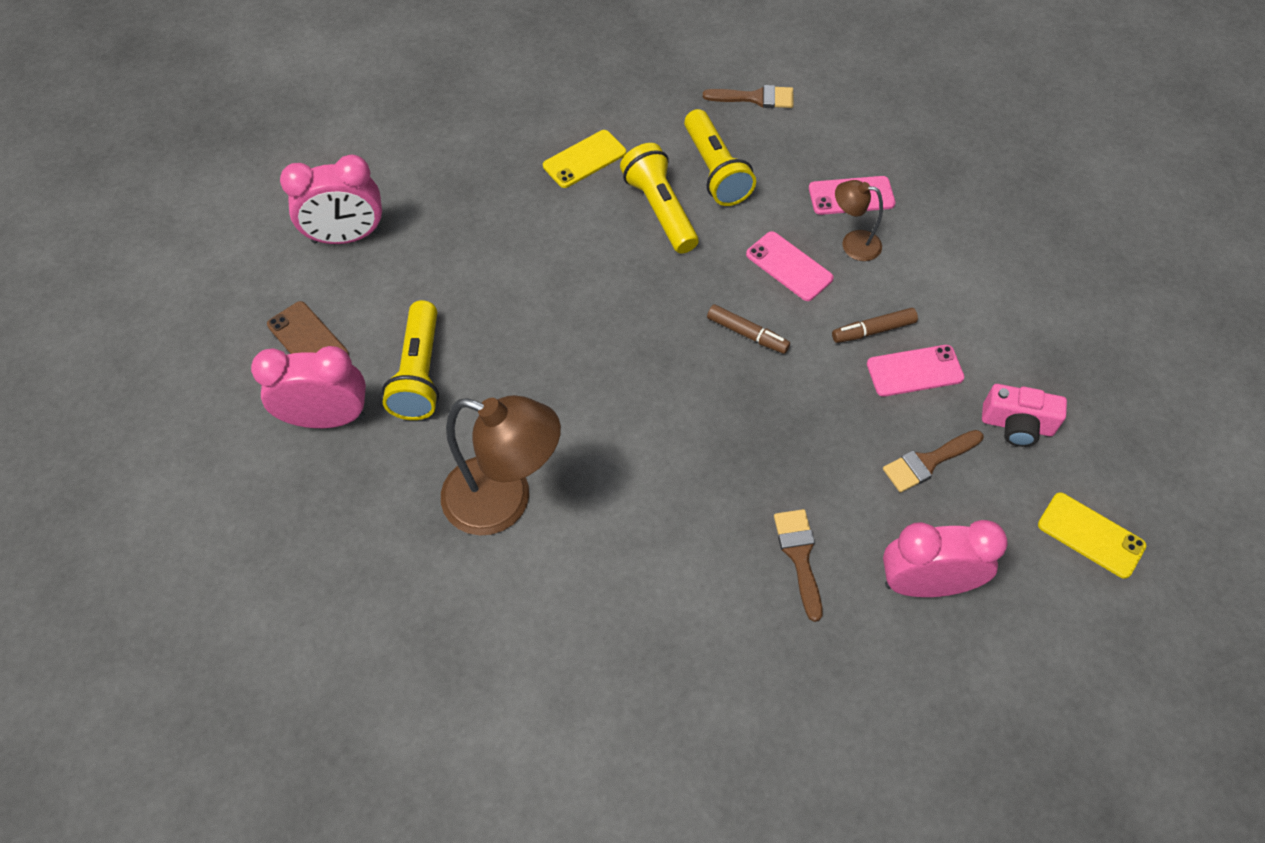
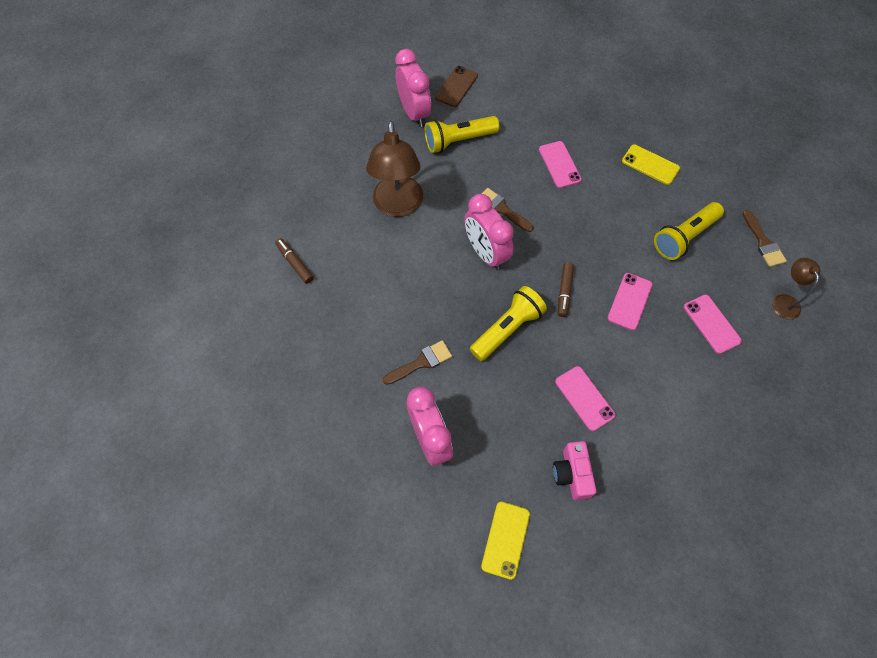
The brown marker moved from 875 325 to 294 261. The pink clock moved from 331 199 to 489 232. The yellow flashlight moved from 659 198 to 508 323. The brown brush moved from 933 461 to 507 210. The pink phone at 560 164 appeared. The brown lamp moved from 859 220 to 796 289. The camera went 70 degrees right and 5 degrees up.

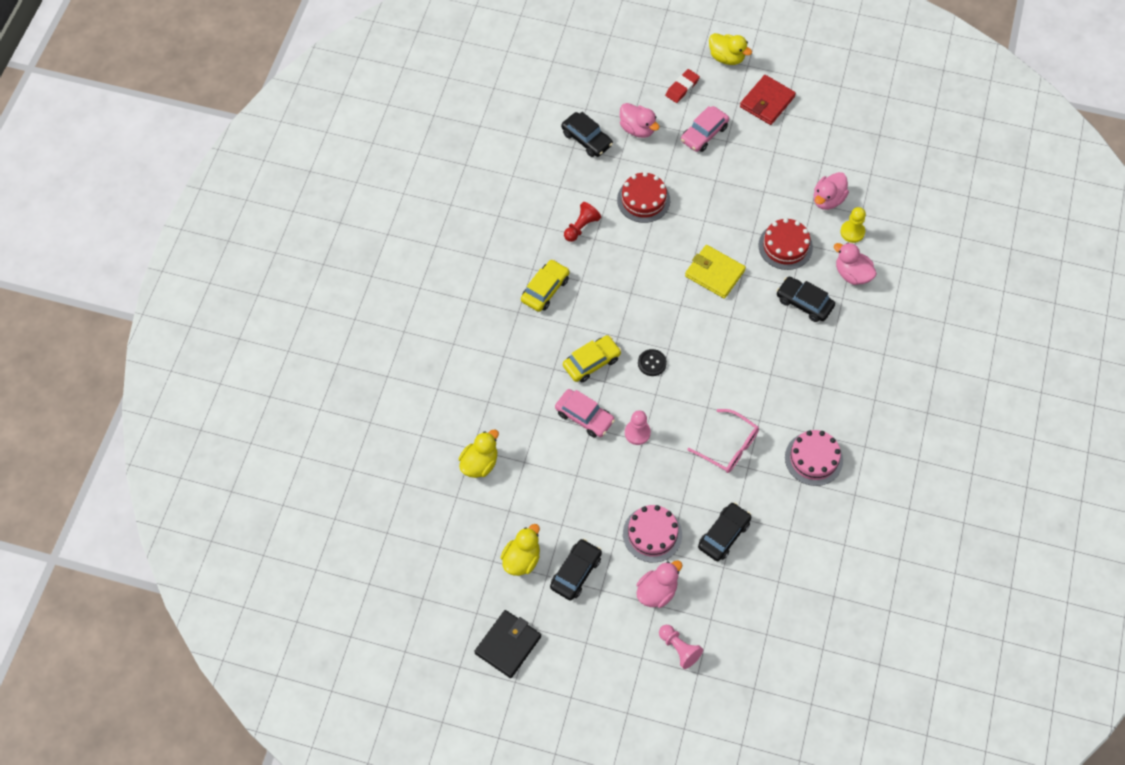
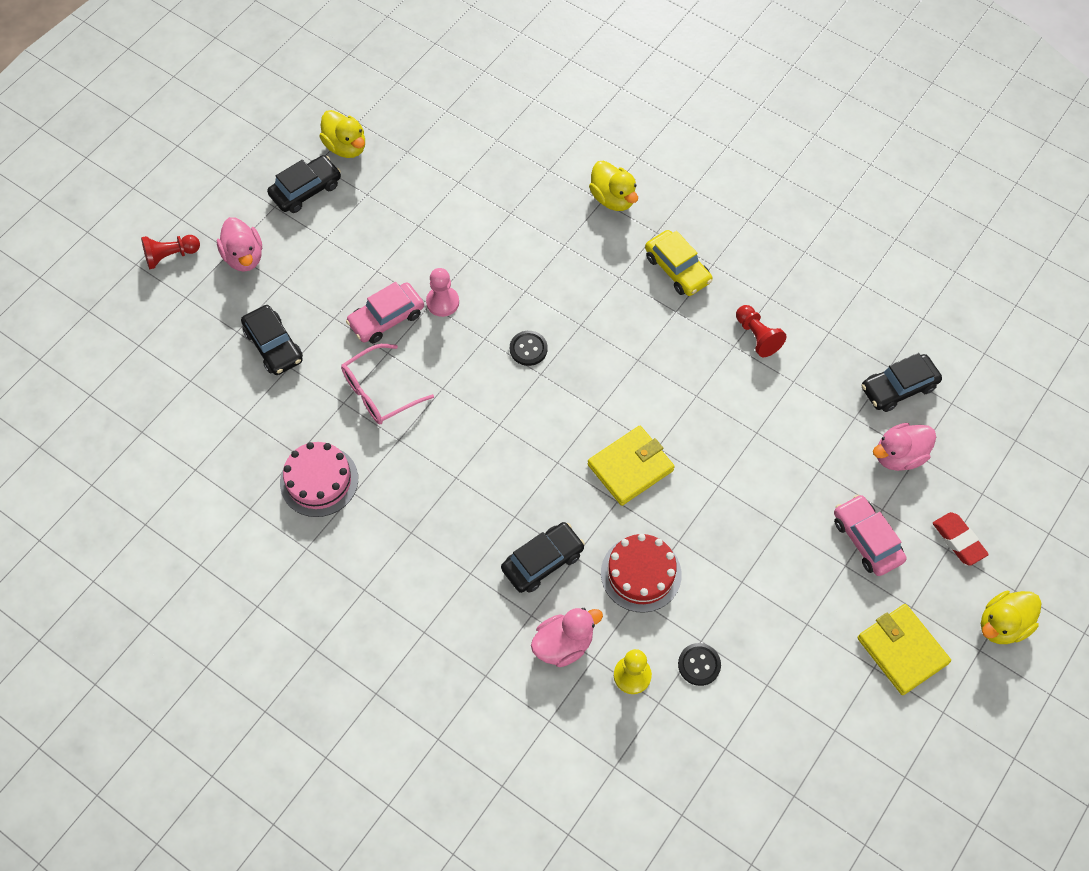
The pink pawn at 681 647 became the red pawn at 170 252. The black car at 576 569 turned 90 degrees counterclockwise. The pink car moved from 585 413 to 385 312. The yellow duck moved from 479 453 to 613 186. The pink duck at 831 191 was replaced by the black button at 699 664. The red wallet at 768 100 became the yellow wallet at 904 649. The black wallet at 508 644 disappeared. The yellow car at 592 358 disappeared. The red cake at 643 197 disappeared. The pink cake at 652 534 disappeared. The camera went 110 degrees right and 0 degrees up.

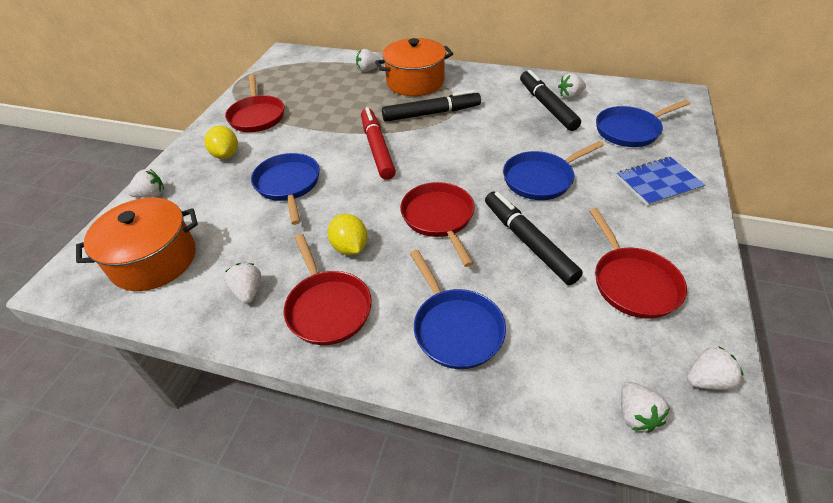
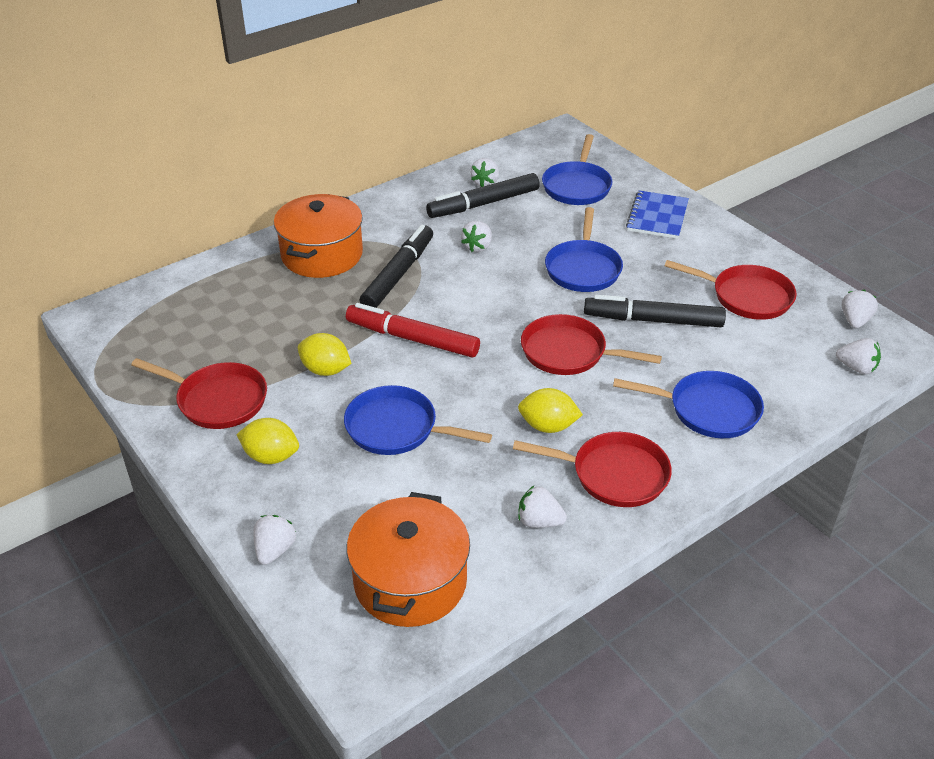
The yellow lemon at 325 354 appeared. The black marker at 550 100 turned 45 degrees counterclockwise. The white strawberry moved from 368 60 to 476 236. The camera went 55 degrees left and 5 degrees down.

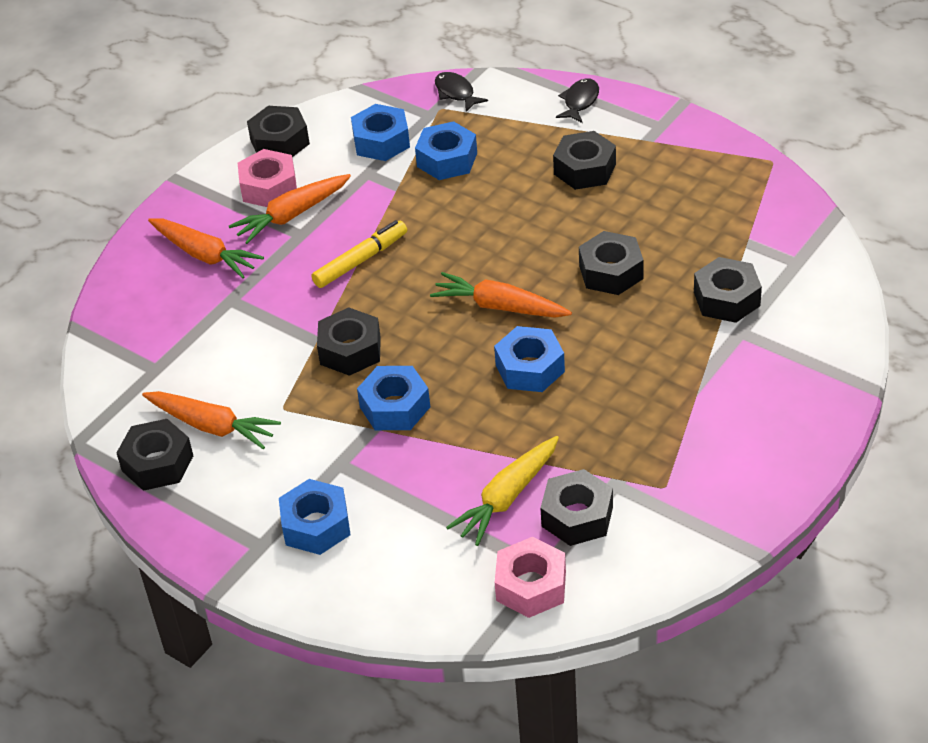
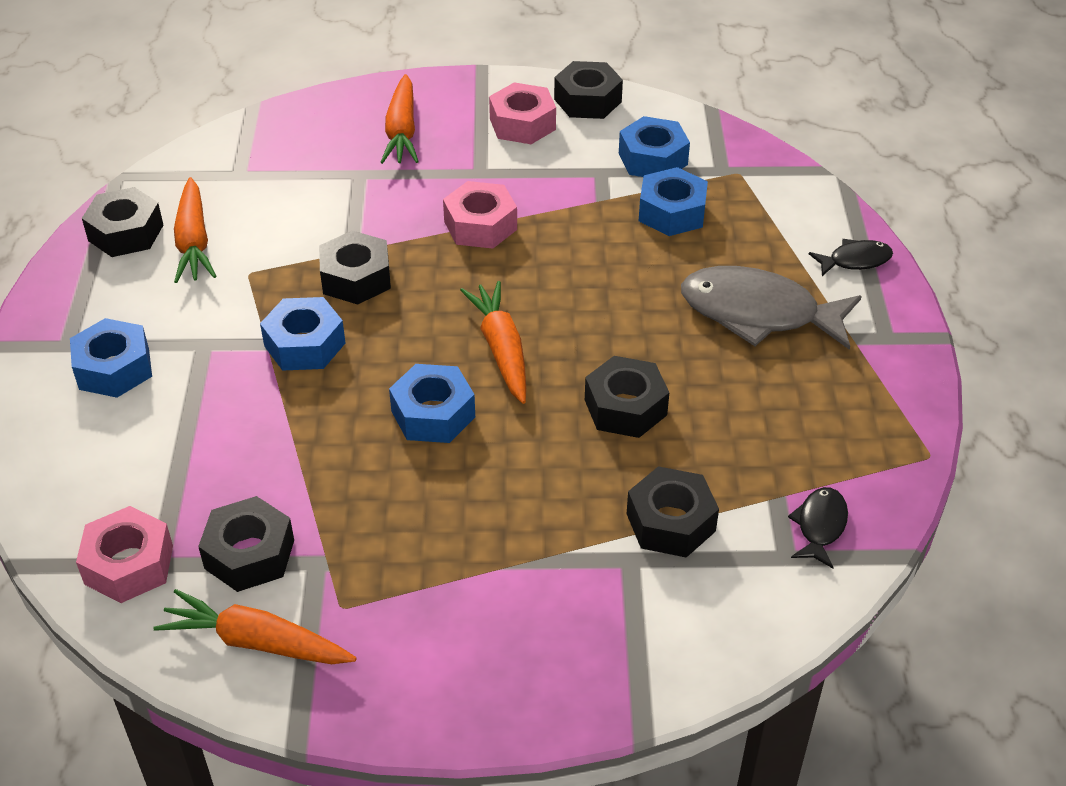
The orange carrot moved from 290 209 to 255 626. The yellow marker at 359 254 was replaced by the pink nut at 480 215. The black nut at 584 160 was replaced by the grey fish at 771 308. The black fish moved from 461 92 to 818 527. The yellow carrot at 502 491 disappeared. The camera went 50 degrees right and 0 degrees up.

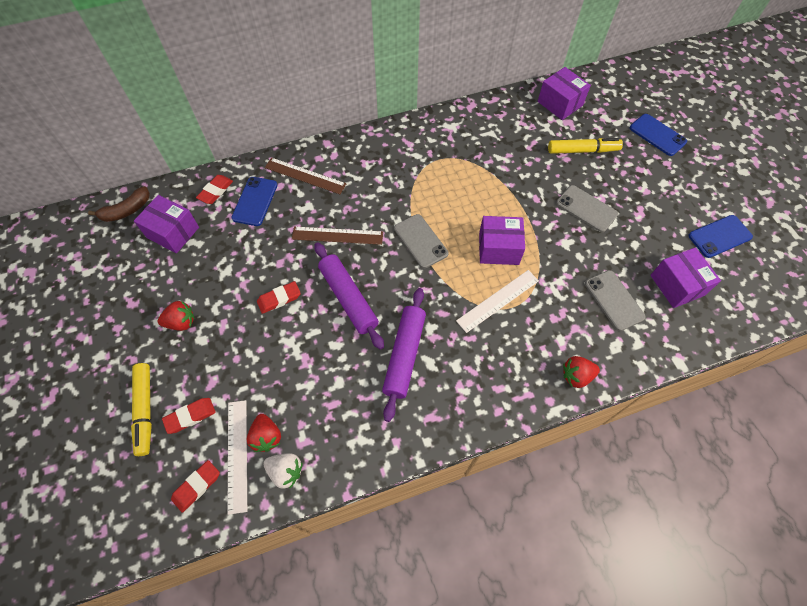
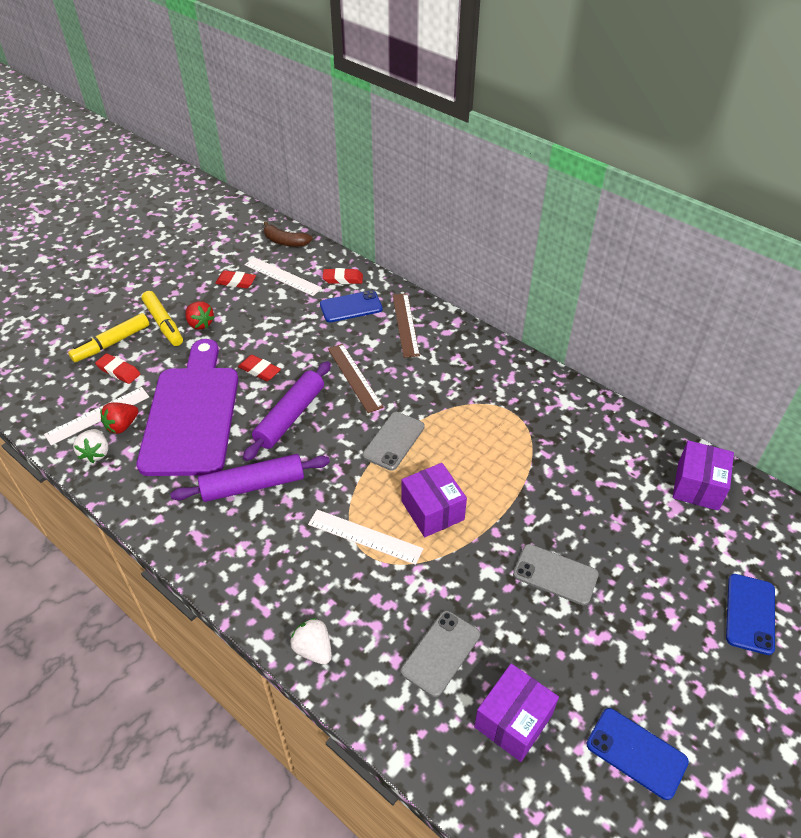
The purple cutting board at 187 407 appeared. The yellow marker moved from 585 146 to 162 318. The red eraser moved from 195 486 to 235 279. The purple box at 166 224 was replaced by the white ruler at 283 276. The red strawberry at 581 372 became the white strawberry at 311 641. The grey phone at 587 208 turned 75 degrees counterclockwise. The camera went 60 degrees right and 15 degrees down.

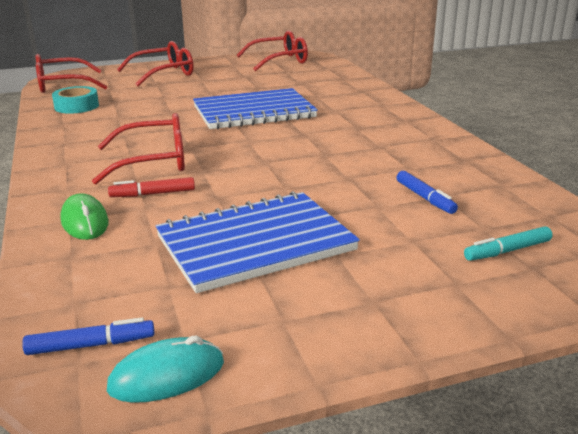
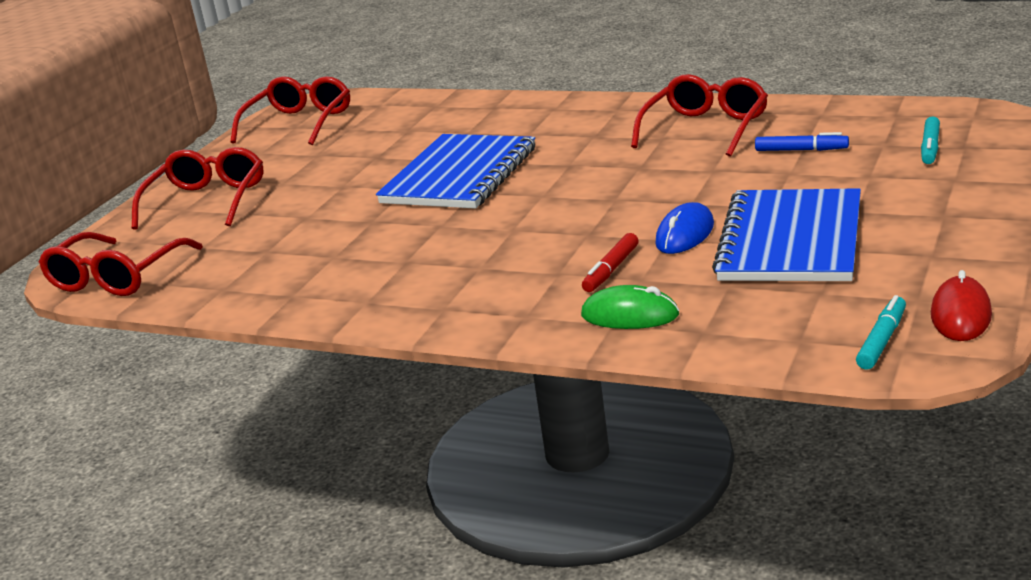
The red glasses moved from 138 149 to 699 115. The blue mouse at 684 228 appeared. The blue marker at 88 336 became the turquoise marker at 881 332. The turquoise mouse at 165 369 became the red mouse at 961 305. The turquoise tape at 75 100 disappeared. The camera went 45 degrees left and 0 degrees up.

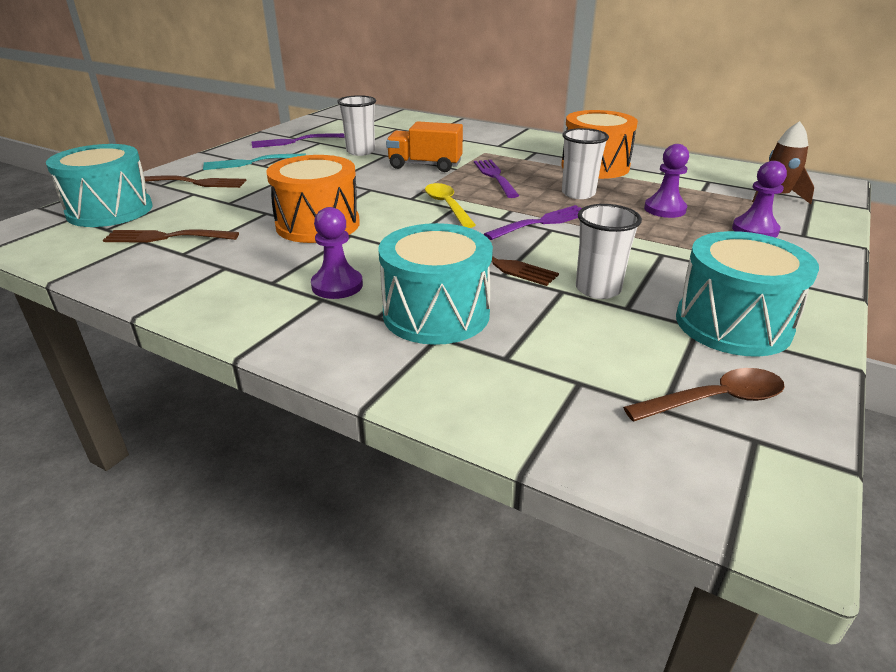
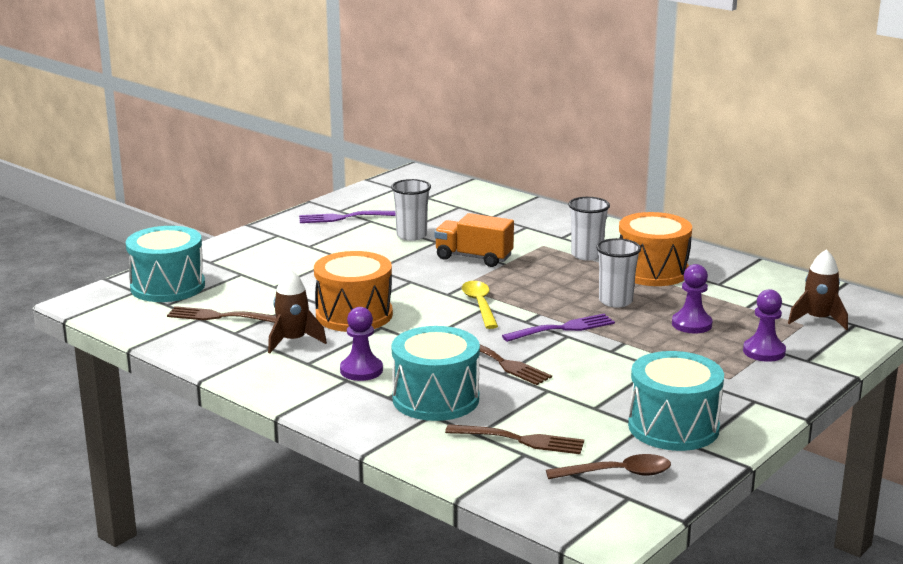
The brown rocket at 297 311 appeared. The brown fork moved from 195 181 to 514 439. The white cup moved from 609 251 to 589 228. The turquoise fork at 254 162 disappeared. The purple fork at 496 179 disappeared. The camera went 10 degrees right and 10 degrees down.

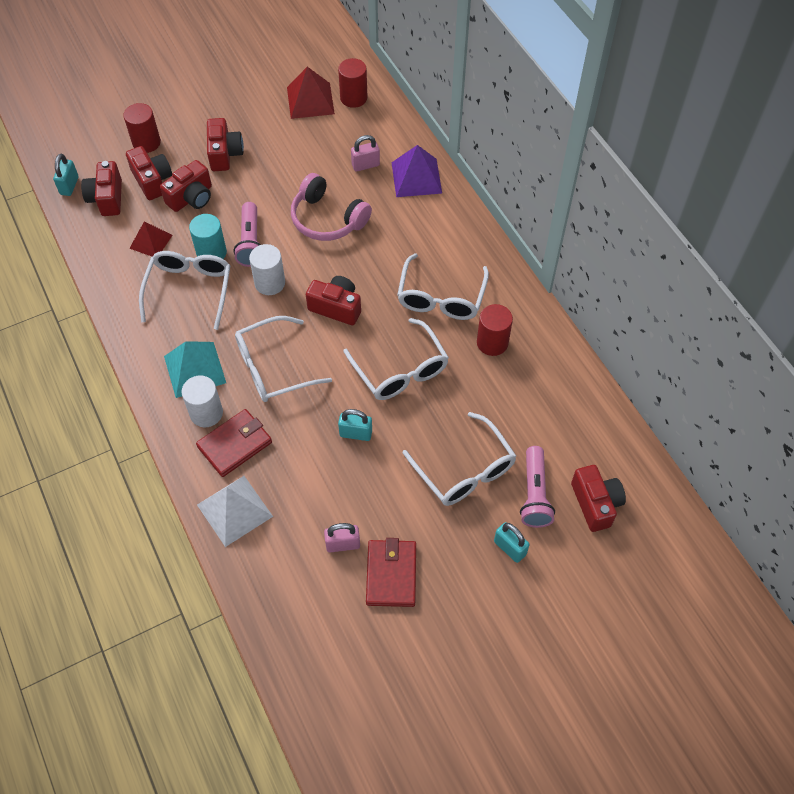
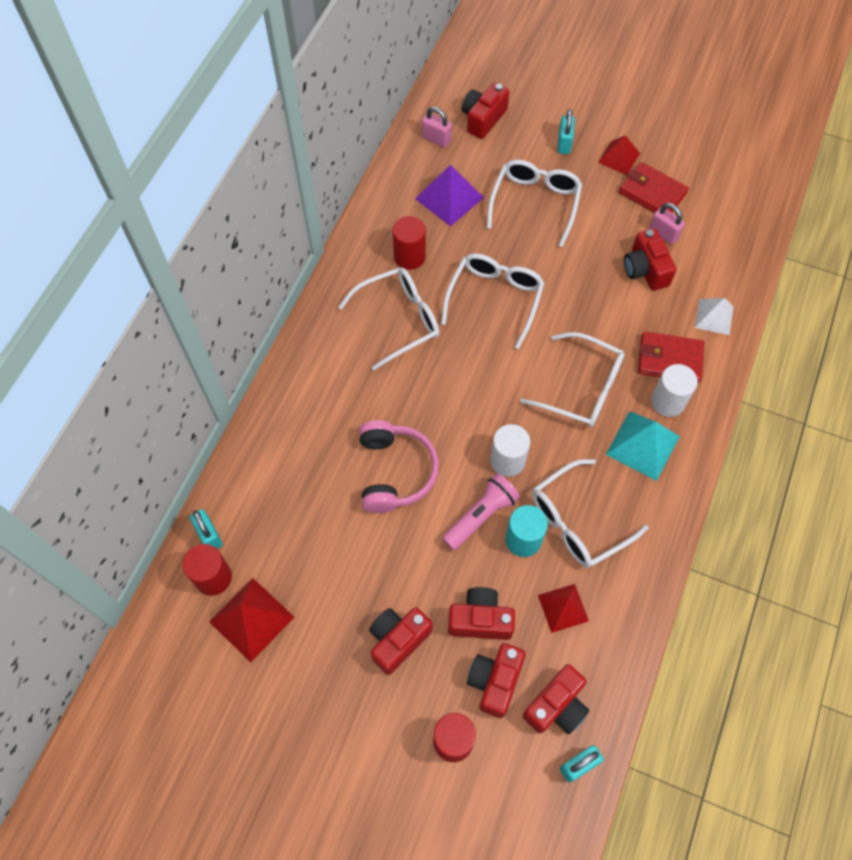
The turquoise padlock moved from 355 425 to 206 529. The purple pyramid moved from 416 171 to 449 196. The pink padlock moved from 365 153 to 437 127. The red pyramid at 619 155 appeared. The red wallet at 391 572 turned 75 degrees clockwise. The red camera moved from 333 300 to 650 259. The white pyramid at 235 511 changed to 0.66 times the size. The pink flashlight at 537 487 disappeared. The camera went 130 degrees left and 5 degrees up.

